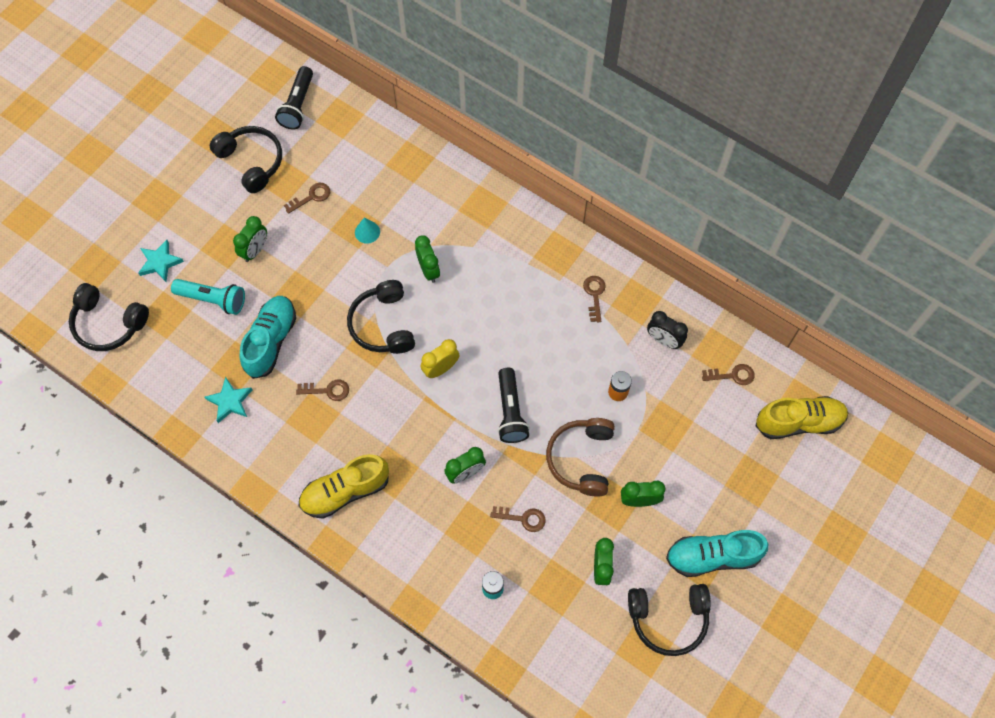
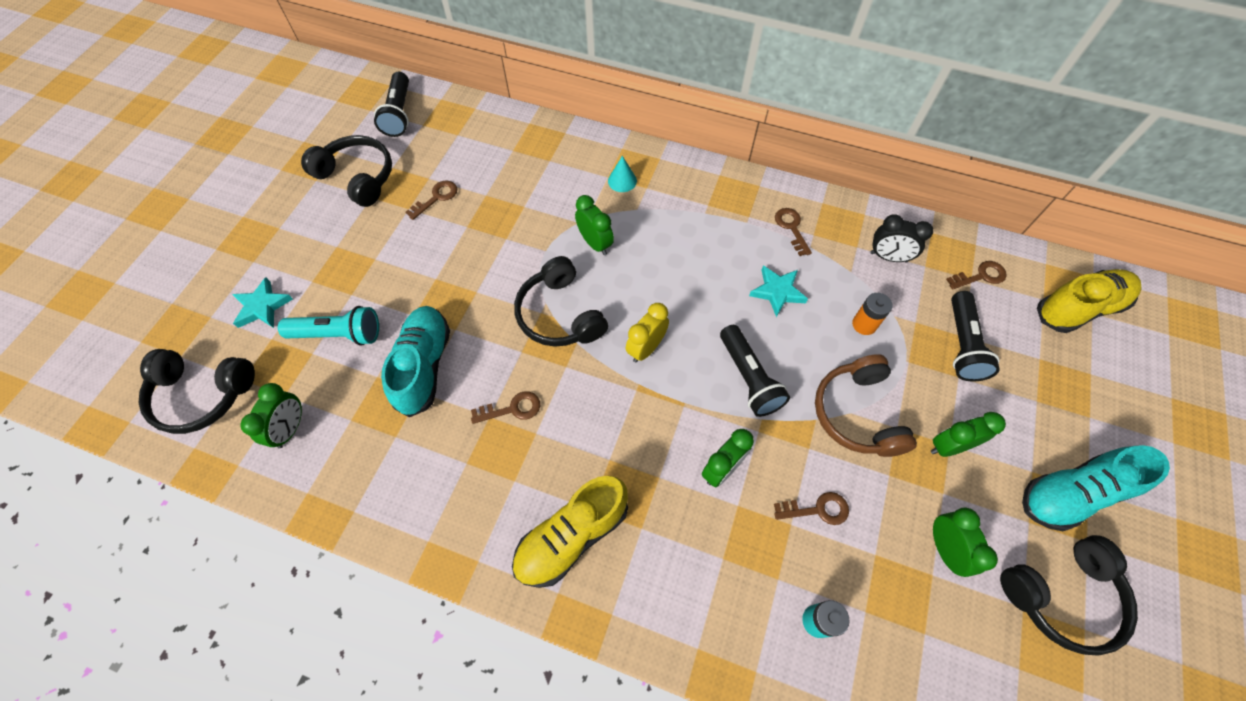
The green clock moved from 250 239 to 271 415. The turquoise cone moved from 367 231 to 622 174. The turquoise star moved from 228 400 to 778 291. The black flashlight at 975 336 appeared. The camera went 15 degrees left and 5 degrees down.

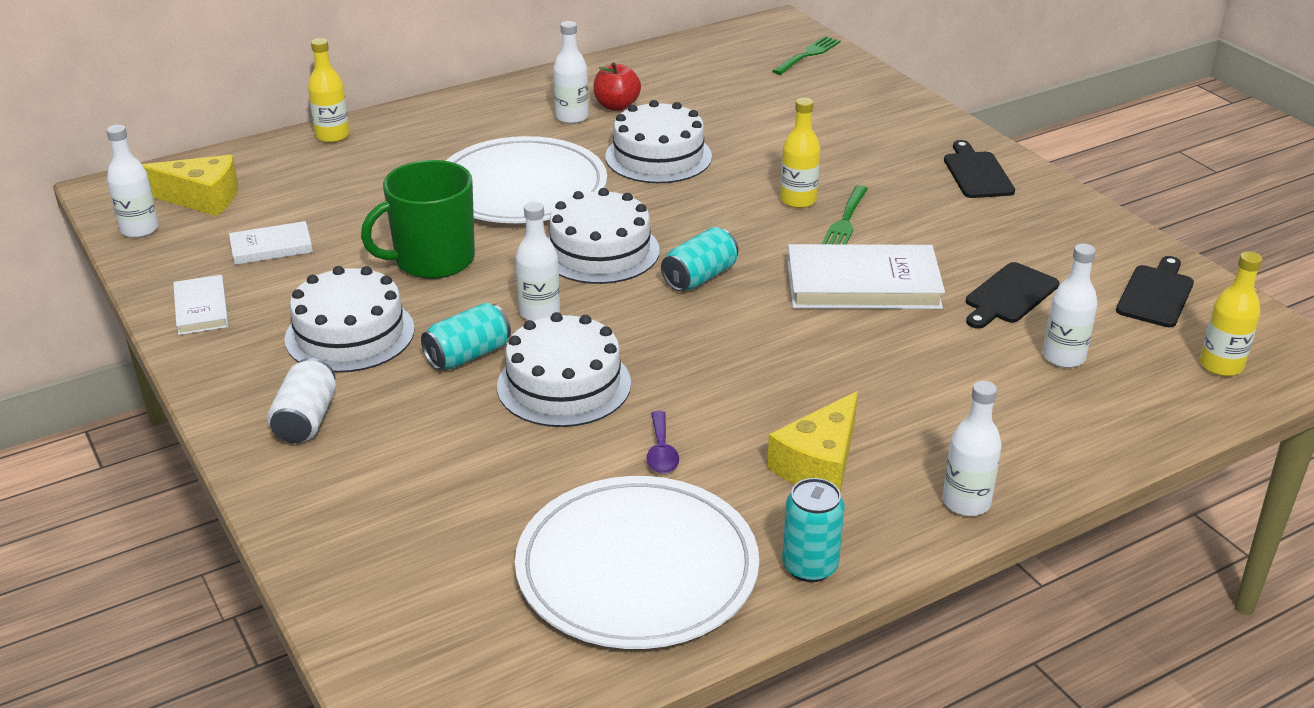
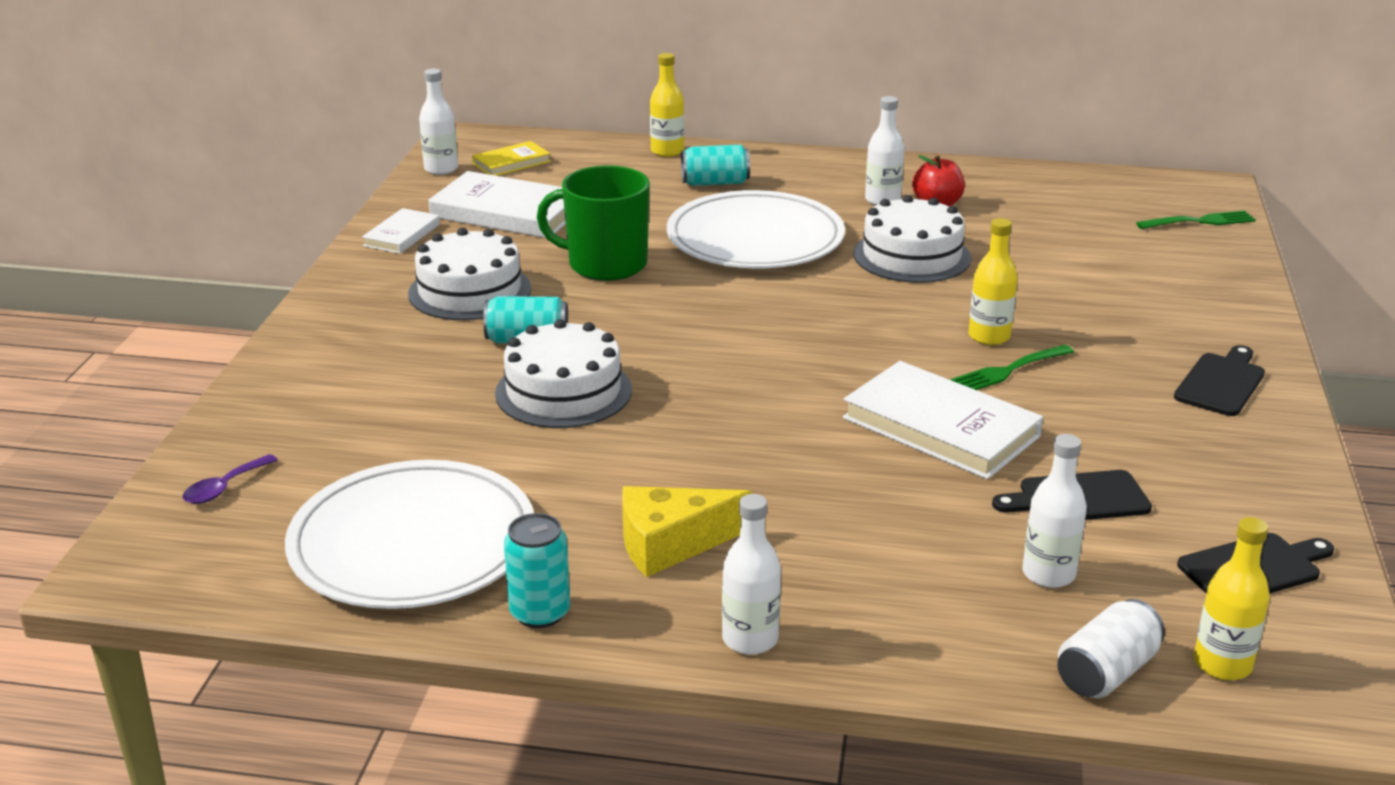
The purple spoon moved from 663 442 to 230 479. The white book at 271 243 changed to 1.85 times the size. The yellow cheese at 190 185 was replaced by the yellow book at 511 158. The turquoise can moved from 699 259 to 715 165. The white can moved from 301 400 to 1111 648. The white bottle at 538 261 disappeared. The white cake at 604 236 disappeared. The camera went 40 degrees right and 5 degrees down.

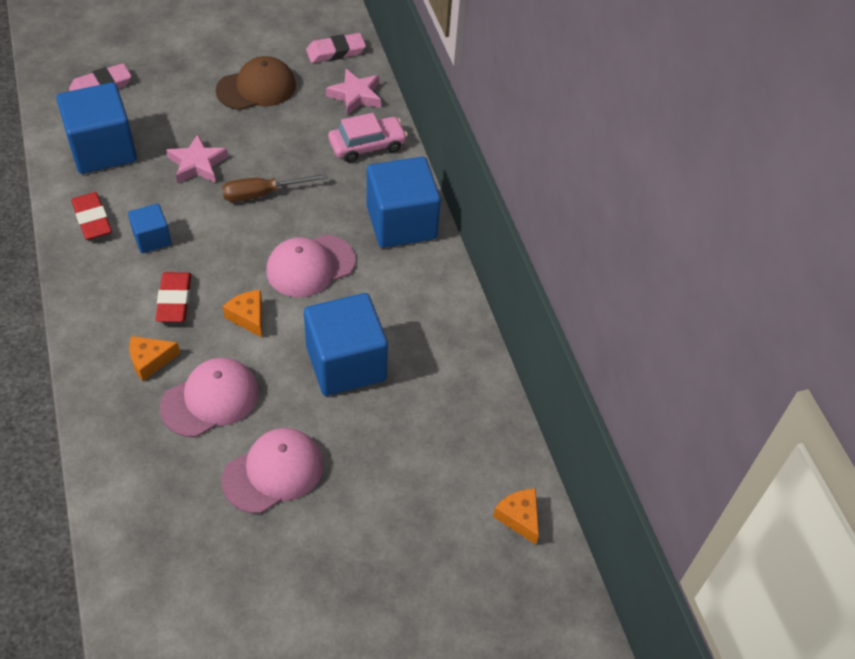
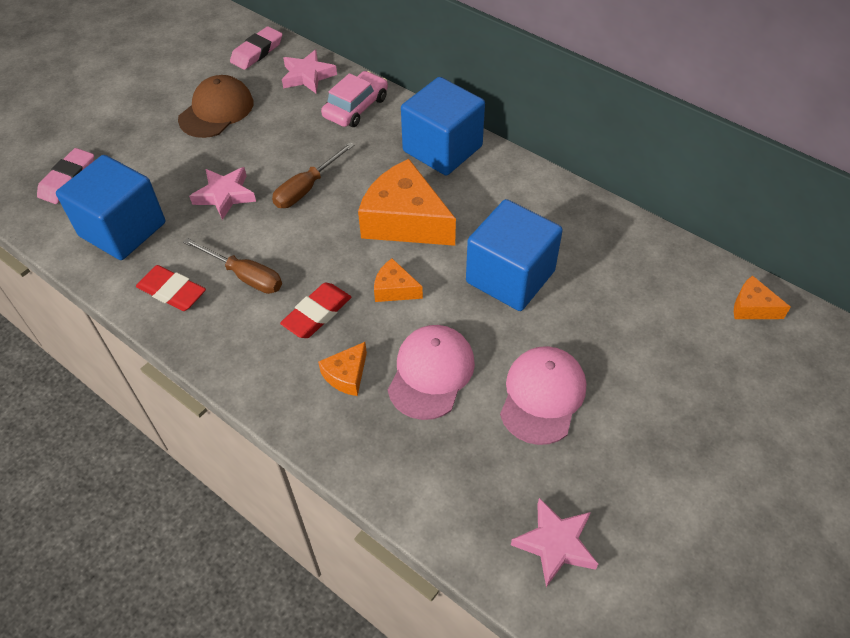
The blue cube at 149 228 was replaced by the brown screwdriver at 232 266. The red eraser at 173 297 turned 75 degrees clockwise. The pink cap at 311 266 was replaced by the orange cheese at 407 202. The pink star at 554 542 appeared. The camera went 30 degrees left and 0 degrees up.

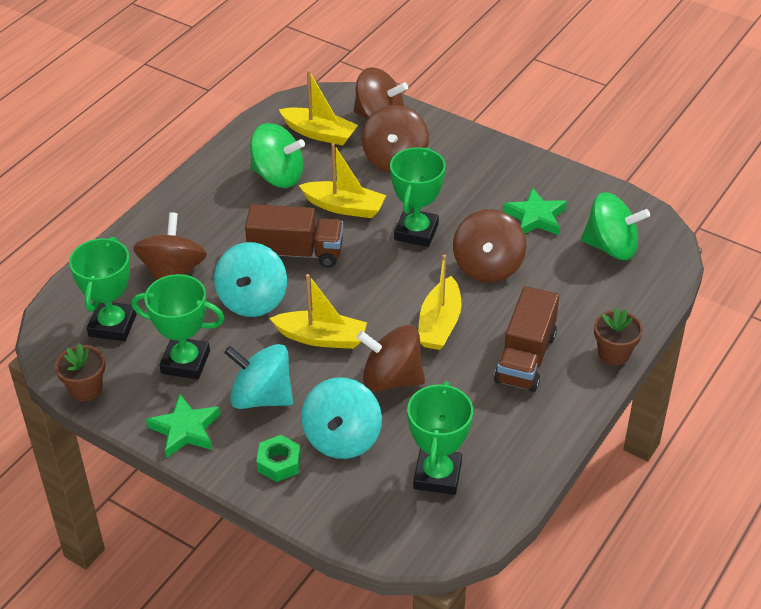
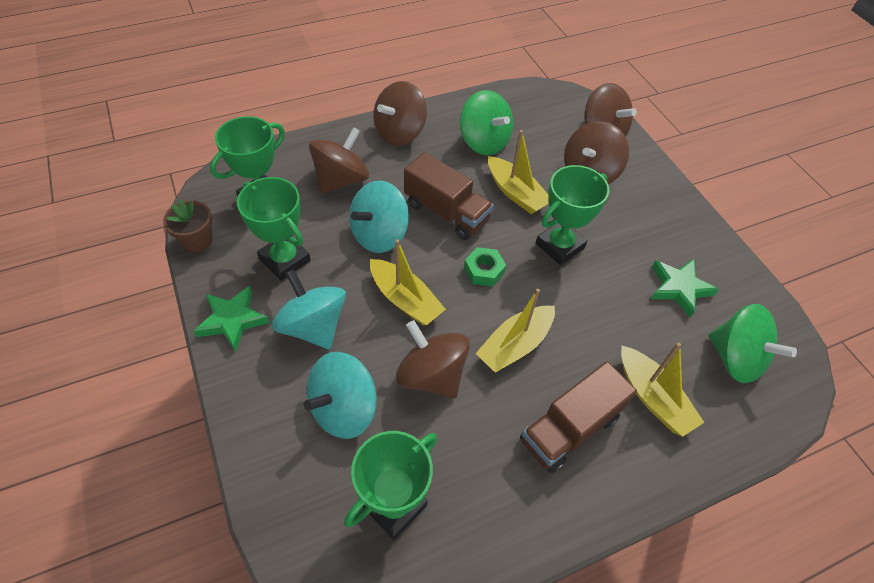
The brown spinning top moved from 489 245 to 400 113. The green nut moved from 278 458 to 485 267. The yellow boat moved from 318 108 to 662 389. The brown flower pot at 618 336 disappeared. The camera went 30 degrees right and 10 degrees up.

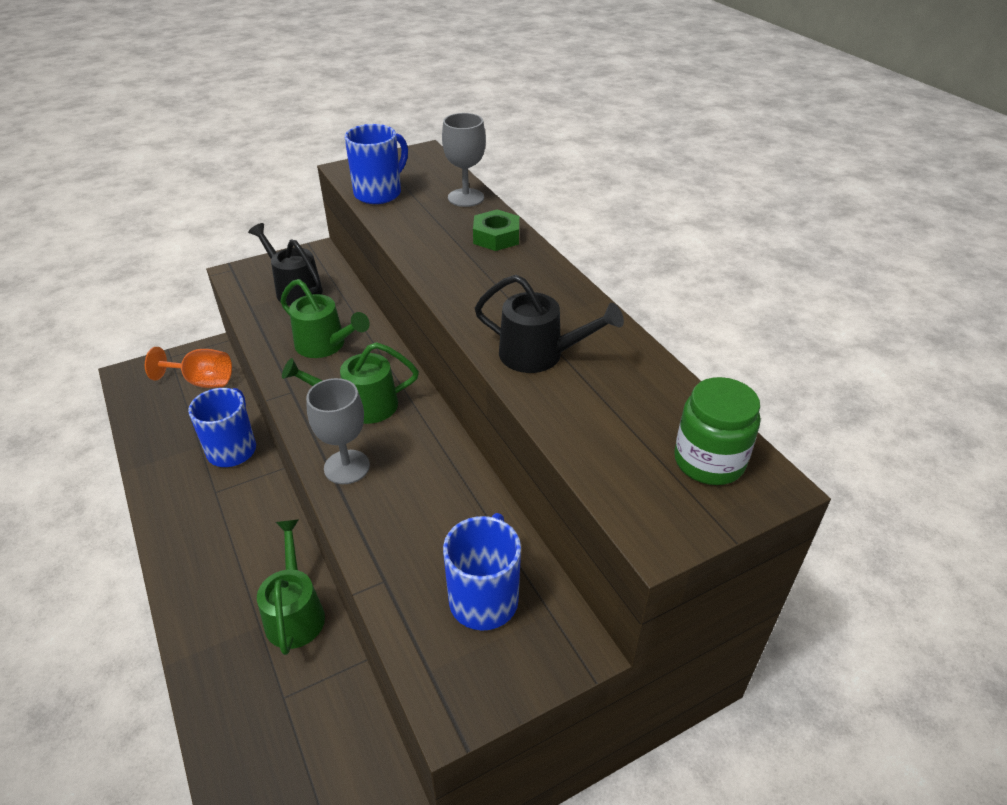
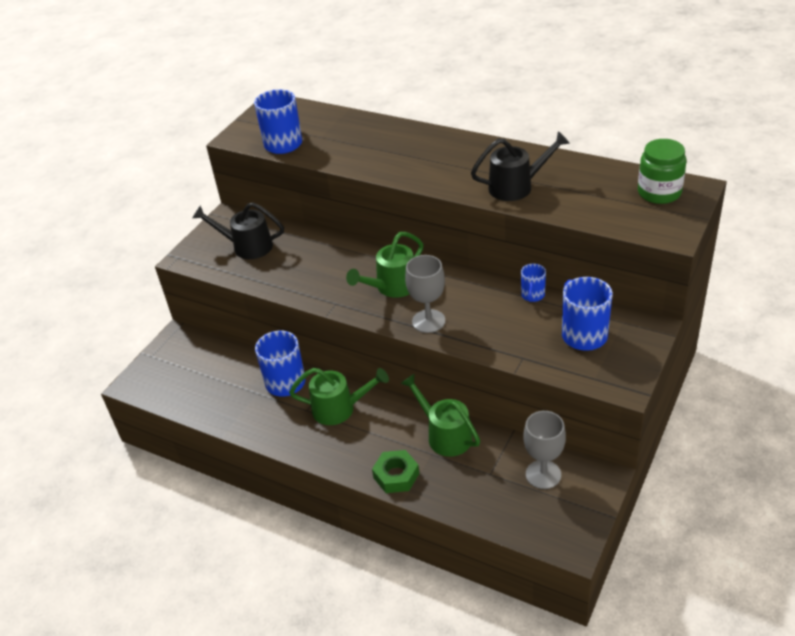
The green watering can moved from 325 318 to 339 396. The green nut moved from 496 230 to 395 471. The blue mug at 533 282 appeared. The grey goblet moved from 464 160 to 544 450. The orange goblet at 188 367 disappeared. The camera went 30 degrees left and 0 degrees up.

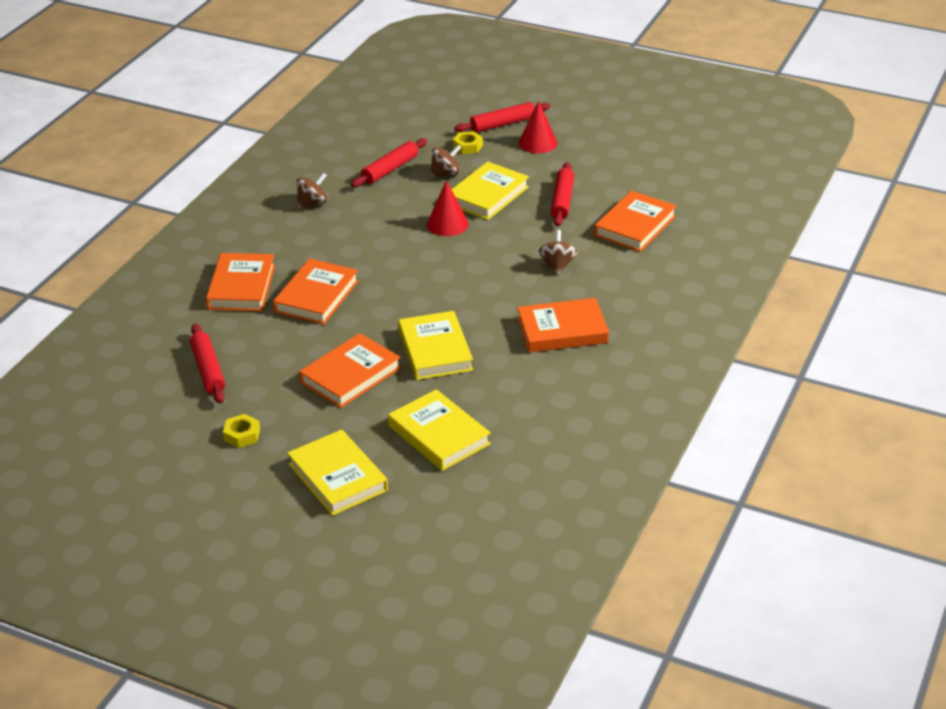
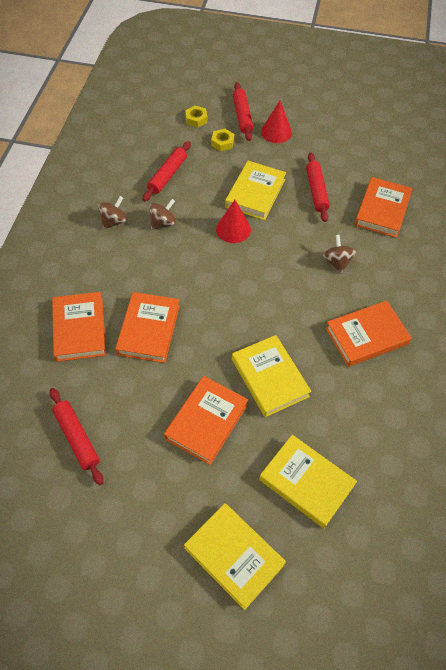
The brown spinning top moved from 446 160 to 162 214. The yellow nut moved from 241 431 to 196 117. The red rolling pin at 502 117 turned 60 degrees counterclockwise. The camera went 15 degrees left and 20 degrees up.

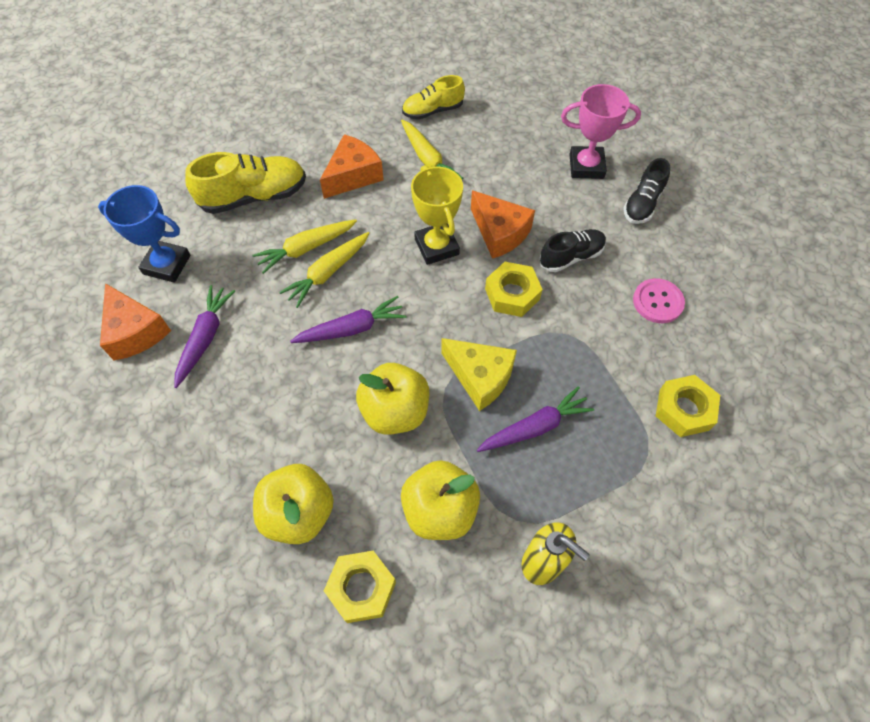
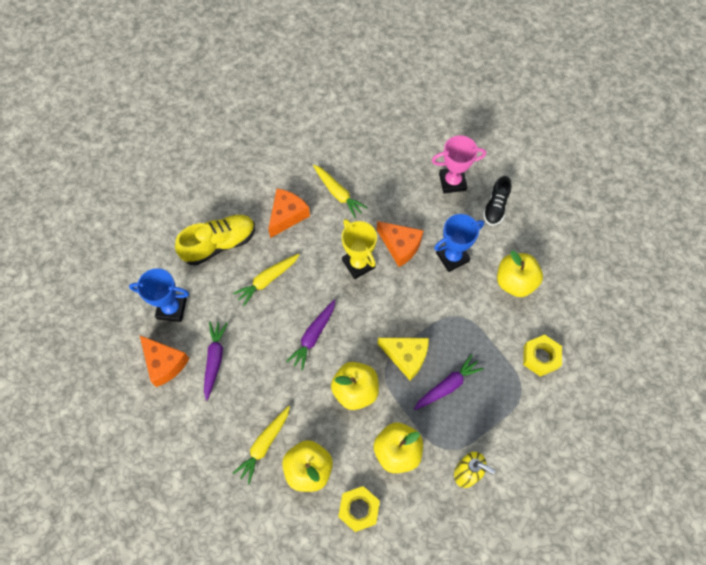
The yellow carrot moved from 324 270 to 261 445. The purple carrot at 348 319 turned 150 degrees clockwise. The black shoe at 573 250 was replaced by the blue trophy at 459 243. The pink button at 659 300 was replaced by the yellow apple at 520 273. The yellow shoe at 433 97 disappeared. The yellow nut at 514 289 disappeared. The camera went 10 degrees left and 5 degrees up.

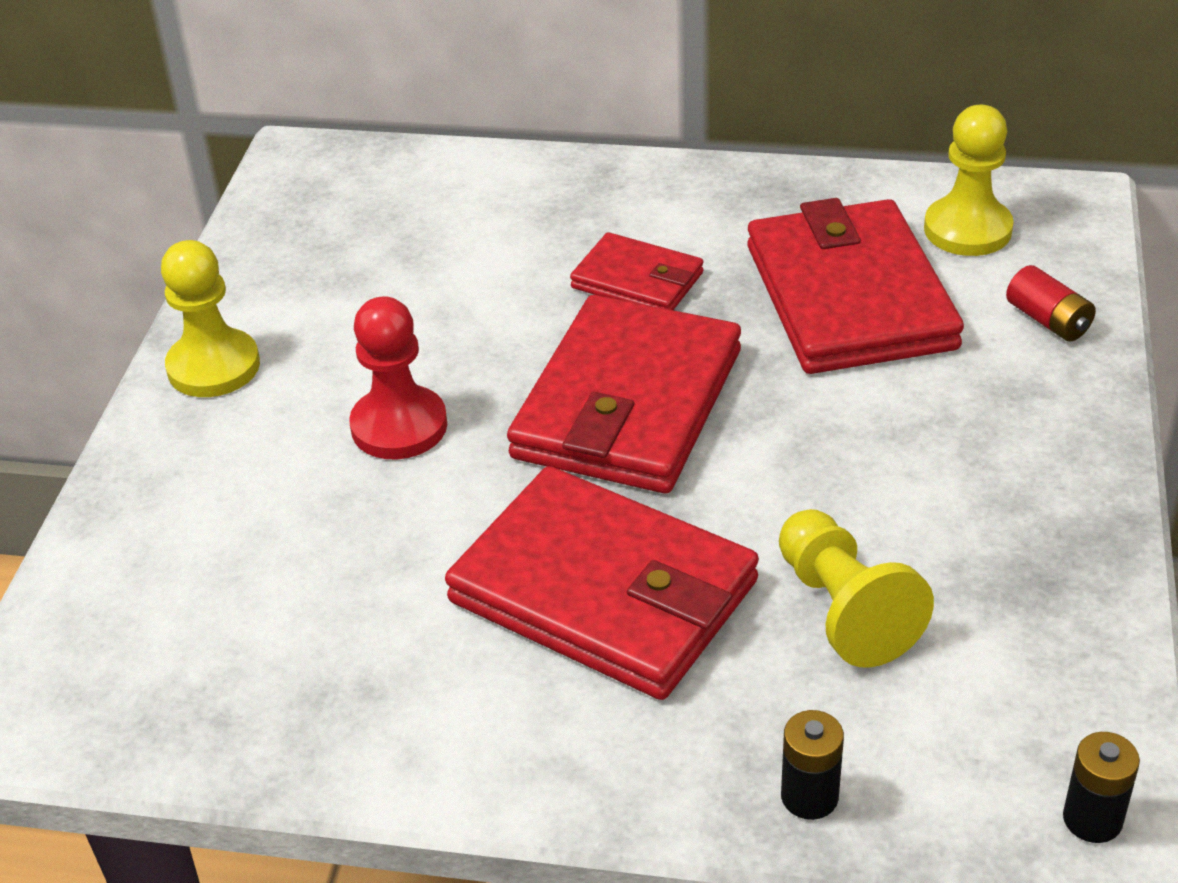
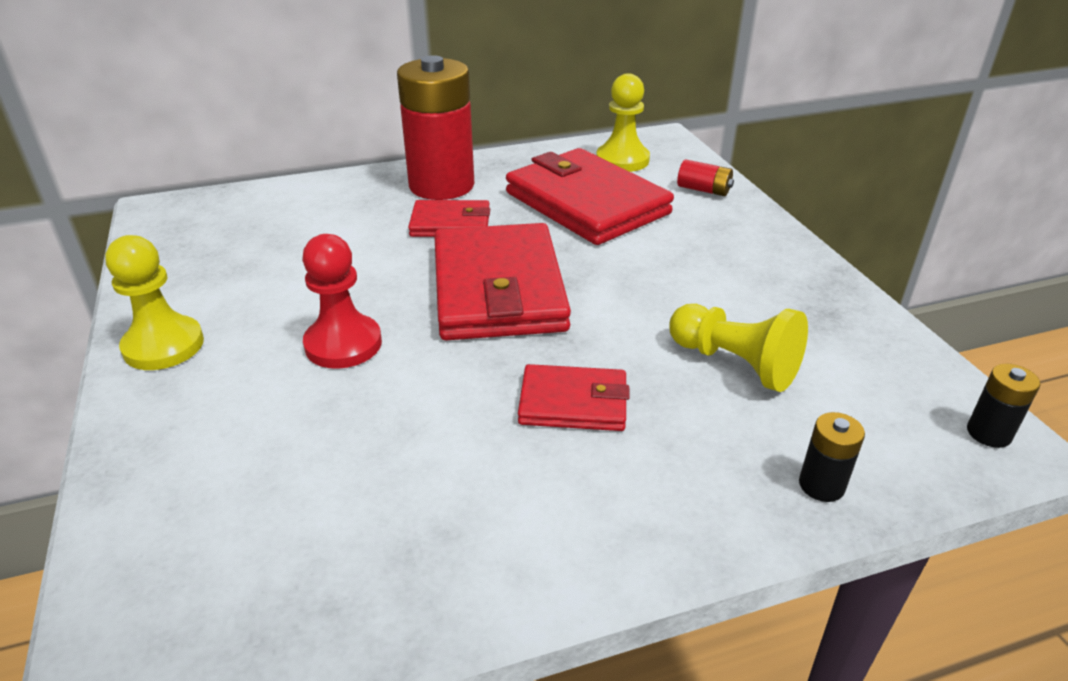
The red battery at 435 127 appeared. The red wallet at 602 583 changed to 0.52 times the size. The camera went 30 degrees left and 5 degrees down.

